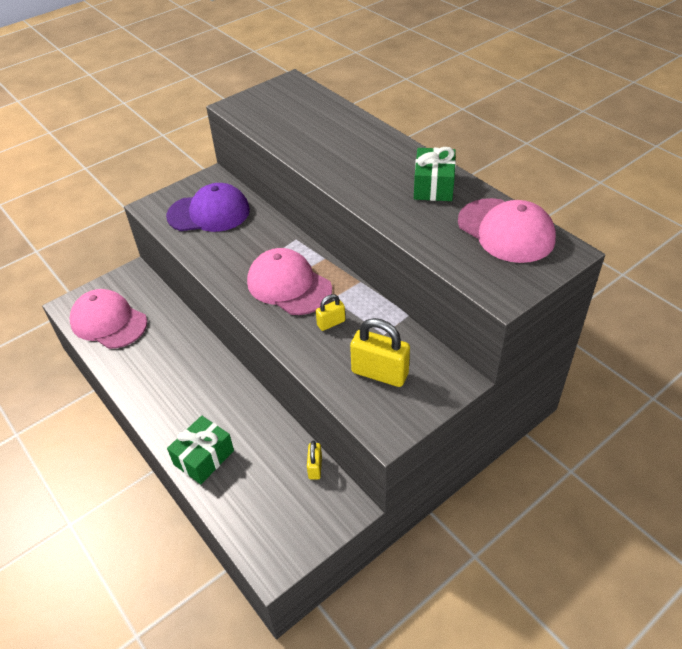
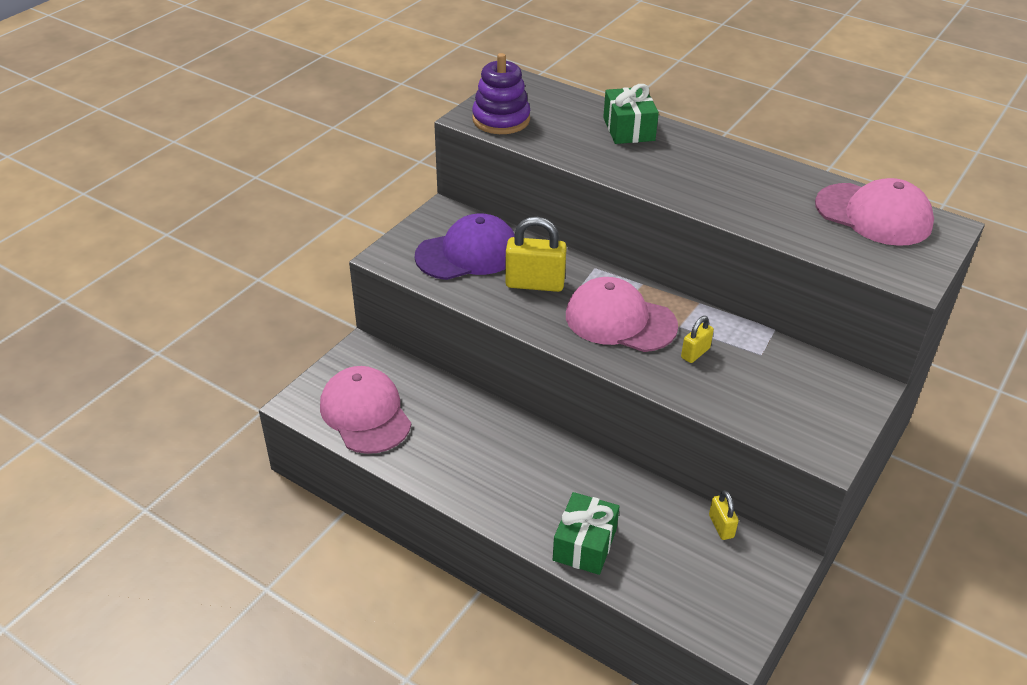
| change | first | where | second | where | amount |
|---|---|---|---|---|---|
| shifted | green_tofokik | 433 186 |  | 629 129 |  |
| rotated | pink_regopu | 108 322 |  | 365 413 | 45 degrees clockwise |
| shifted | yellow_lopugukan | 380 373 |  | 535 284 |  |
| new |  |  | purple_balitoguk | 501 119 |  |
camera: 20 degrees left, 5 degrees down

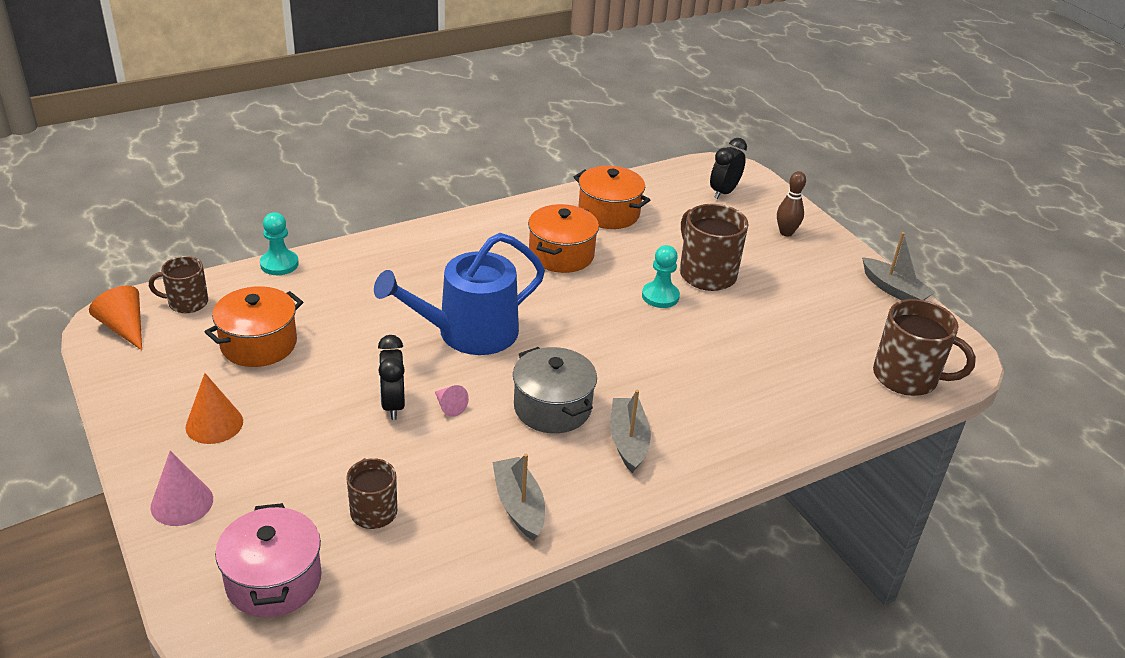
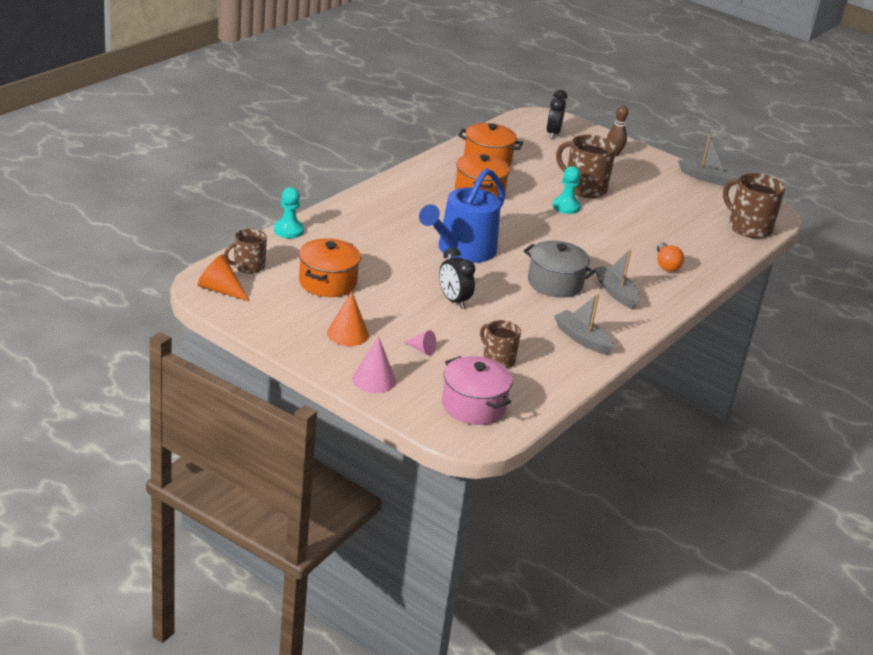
| change | first | where | second | where | amount |
|---|---|---|---|---|---|
| rotated | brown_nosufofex | 907 377 |  | 748 227 | 135 degrees counterclockwise |
| shifted | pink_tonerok | 449 406 |  | 422 349 |  |
| new |  |  | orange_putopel | 666 265 |  |
camera: 25 degrees left, 5 degrees down

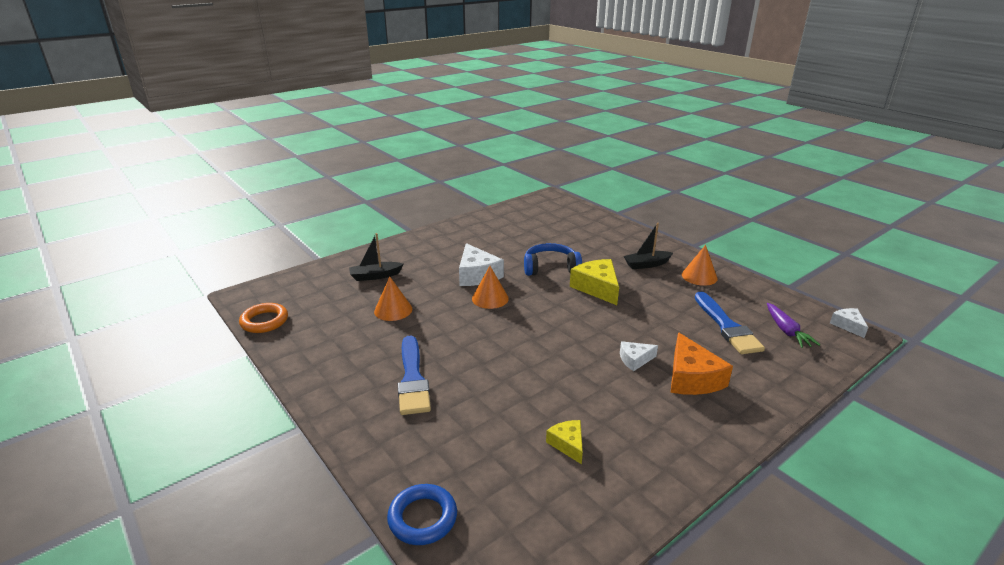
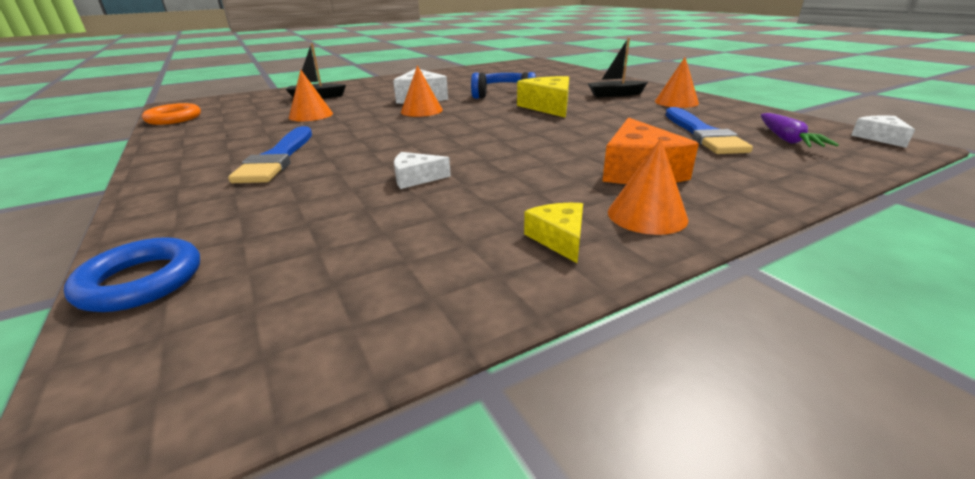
| change | first | where | second | where | amount |
|---|---|---|---|---|---|
| shifted | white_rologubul | 635 360 |  | 416 178 |  |
| shifted | yellow_rologubul | 568 444 |  | 559 239 |  |
| new |  |  | orange_tonerok | 647 215 |  |
camera: 10 degrees right, 0 degrees up

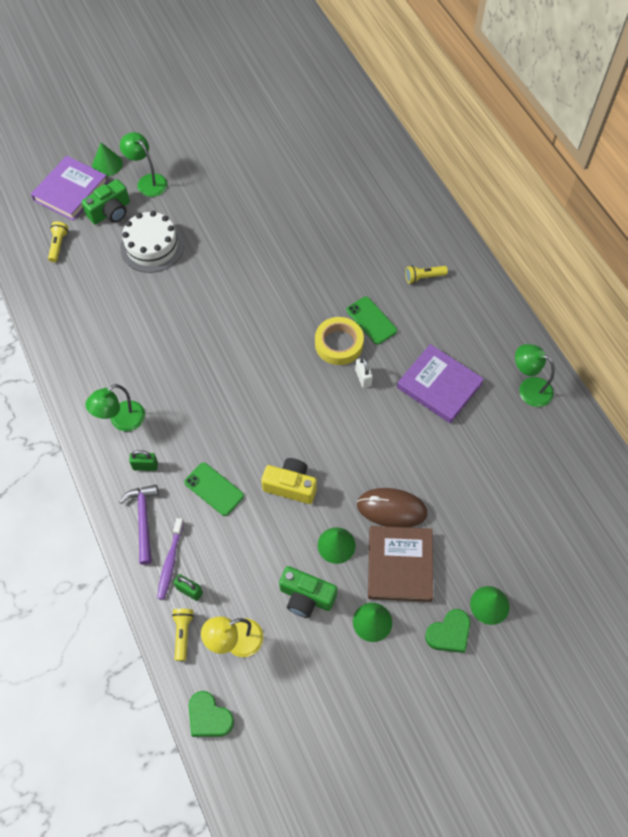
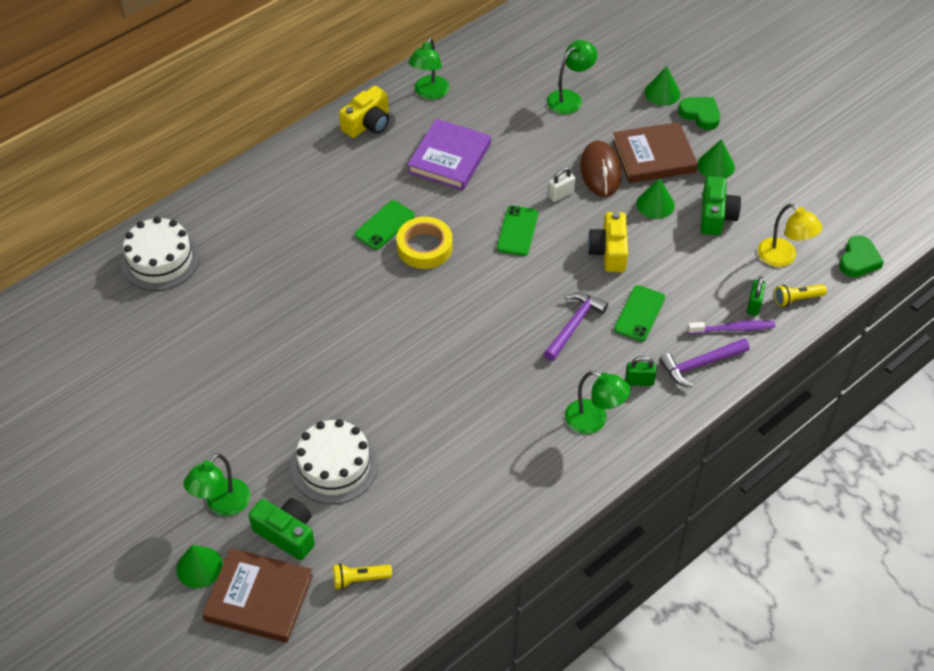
| change | first | where | second | where | amount |
|---|---|---|---|---|---|
| repainted | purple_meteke | 71 191 | brown_meteke | 259 598 |  |
| gone | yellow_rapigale | 424 277 |  |  |  |
| shifted | white_lopugukan | 363 378 |  | 561 194 |  |
| rotated | green_lopugukan | 145 466 |  | 639 381 | 75 degrees counterclockwise |
| new |  |  | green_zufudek | 569 98 |  |
| new |  |  | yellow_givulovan | 368 124 |  |
| new |  |  | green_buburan | 517 231 |  |
| new |  |  | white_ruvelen | 160 260 |  |
| new |  |  | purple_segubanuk | 573 325 |  |
camera: 105 degrees left, 10 degrees down

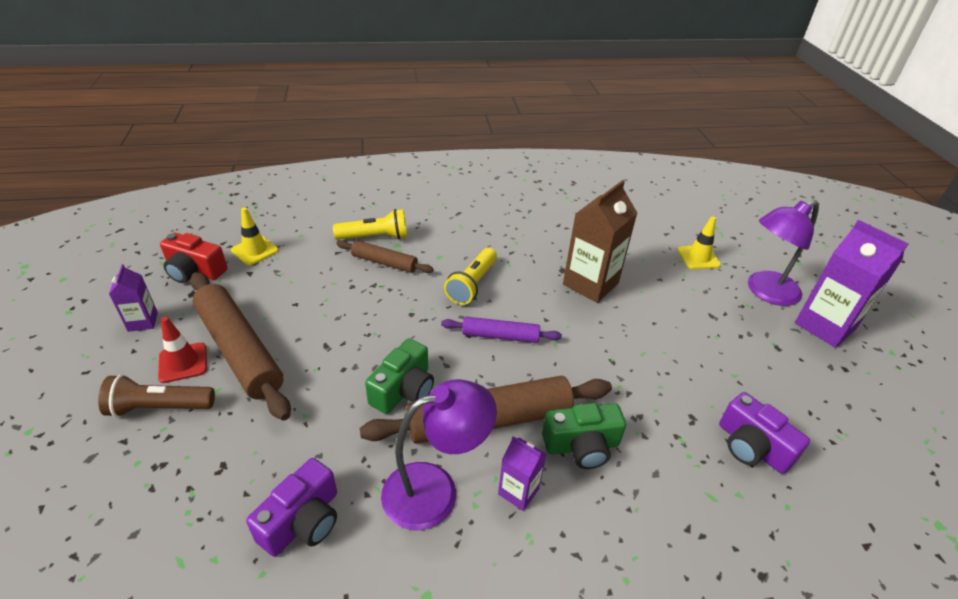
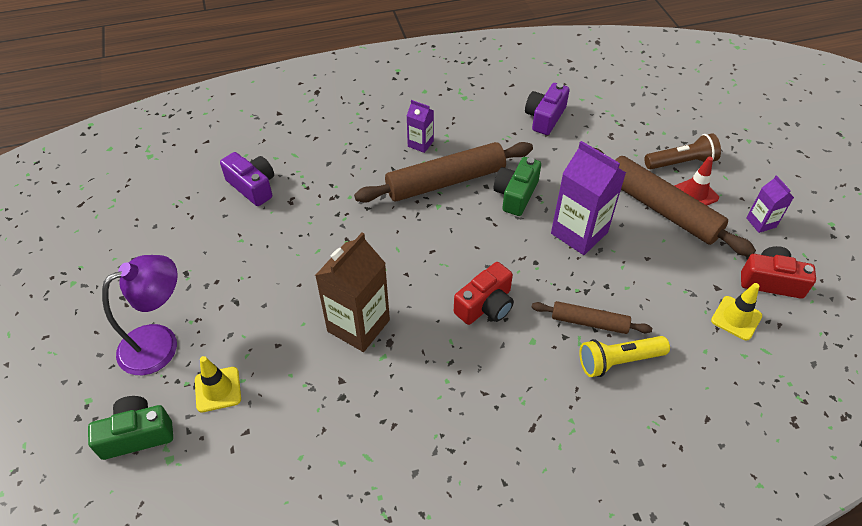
| change | first | where | second | where | amount |
|---|---|---|---|---|---|
| shifted | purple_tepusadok | 825 326 |  | 579 233 |  |
| swapped | yellow_rapigale | 472 285 | red_givulovan | 485 305 |  |
| gone | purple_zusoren | 500 336 |  |  |  |
| gone | purple_zufudek | 435 490 |  |  |  |
| shifted | green_givulovan | 581 446 |  | 137 435 |  |
camera: 175 degrees right, 10 degrees up

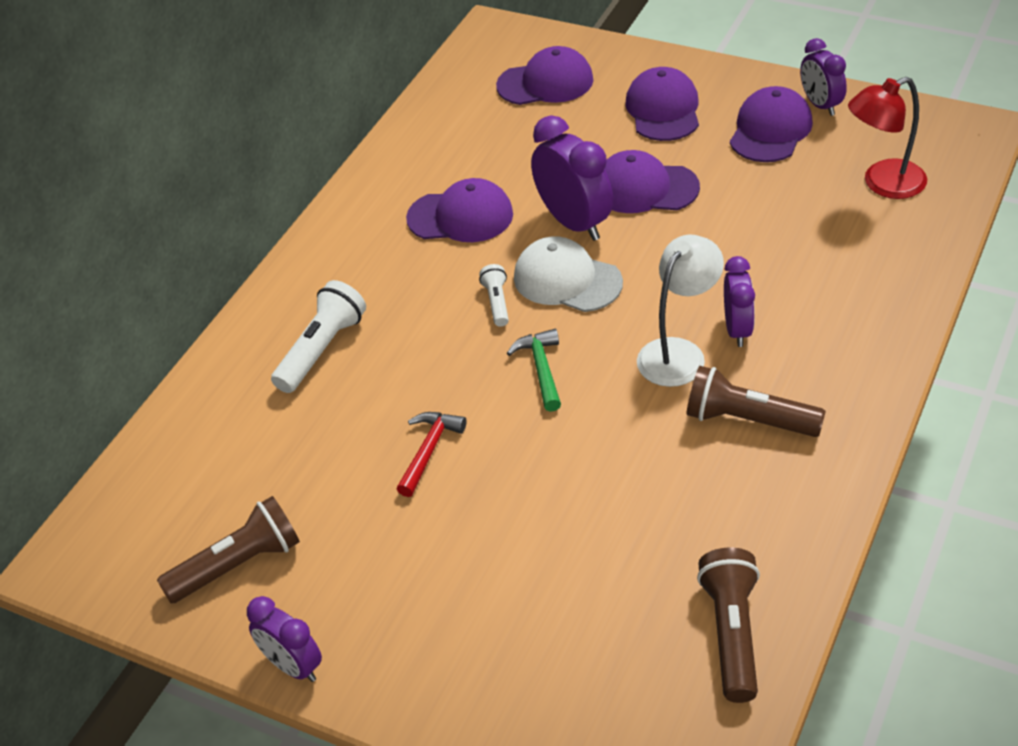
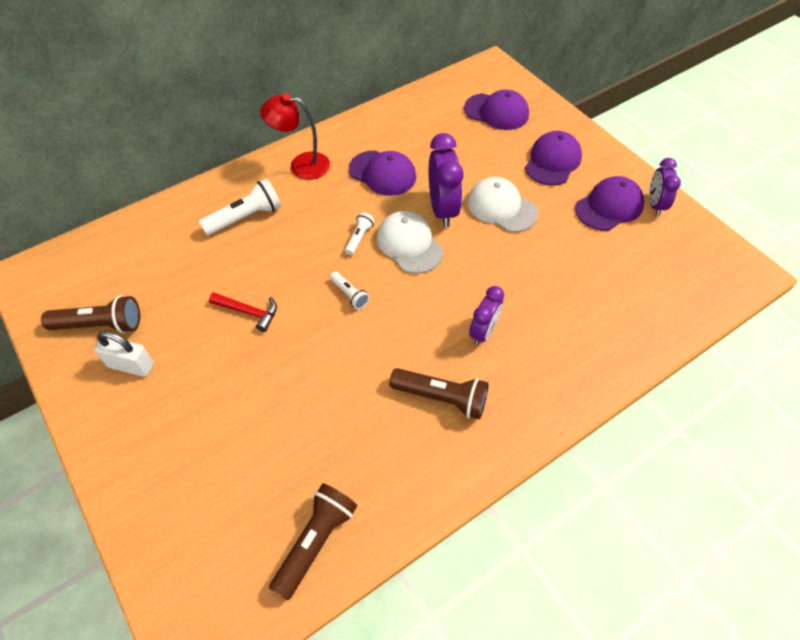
| change | first | where | second | where | amount |
|---|---|---|---|---|---|
| shifted | red_zufudek | 883 184 |  | 301 165 |  |
| repainted | purple_regopu | 645 188 | white_regopu | 501 207 |  |
| gone | white_zufudek | 679 353 |  |  |  |
| swapped | green_segubanuk | 541 369 | white_rapigale | 349 294 |  |
| rotated | brown_rapigale | 748 420 |  | 441 398 | 150 degrees clockwise |
| rotated | red_segubanuk | 429 451 |  | 248 312 | 60 degrees clockwise |
| gone | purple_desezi | 293 666 |  |  |  |
| new |  |  | white_lopugukan | 131 365 |  |
camera: 25 degrees right, 10 degrees up

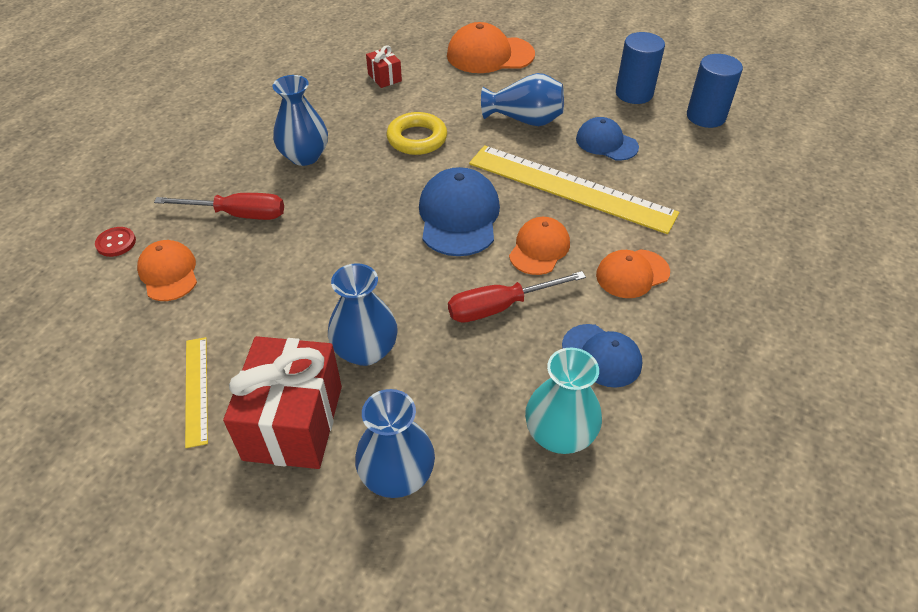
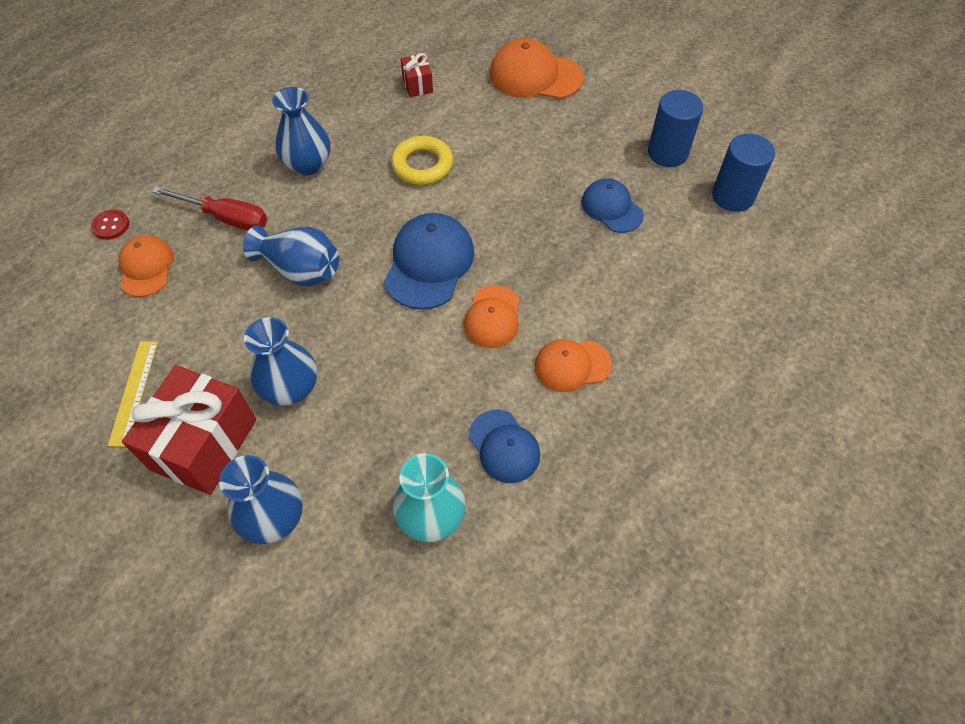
| change | first | where | second | where | amount |
|---|---|---|---|---|---|
| shifted | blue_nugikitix | 524 120 |  | 300 270 |  |
| gone | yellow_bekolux | 570 188 |  |  |  |
| rotated | orange_regopu | 539 248 |  | 492 317 | 150 degrees clockwise |
| gone | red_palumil | 500 307 |  |  |  |
camera: 15 degrees right, 10 degrees up

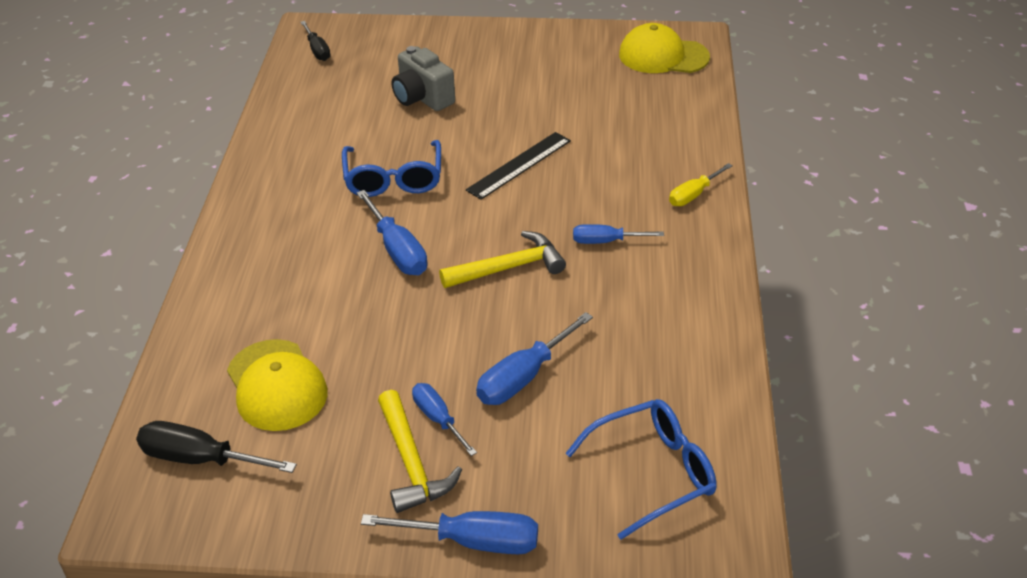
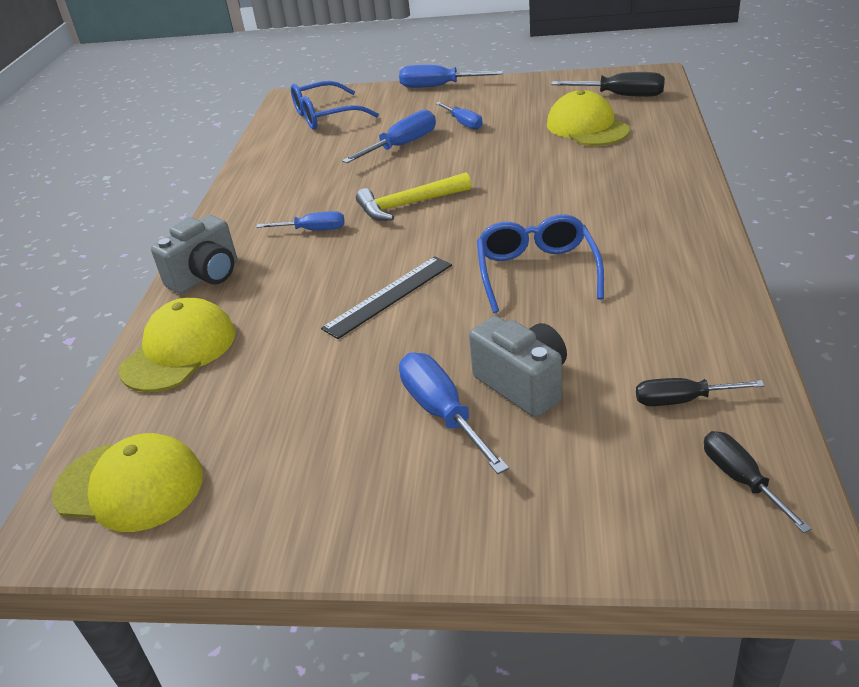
| change | first | where | second | where | amount |
|---|---|---|---|---|---|
| swapped | yellow_palumil | 693 195 | grey_givulovan | 206 276 |  |
| shifted | blue_palumil | 397 250 |  | 442 413 |  |
| gone | yellow_segubanuk | 411 463 |  |  |  |
| new |  |  | yellow_regopu | 179 351 |  |
| new |  |  | black_palumil | 682 400 |  |
camera: 175 degrees left, 5 degrees down

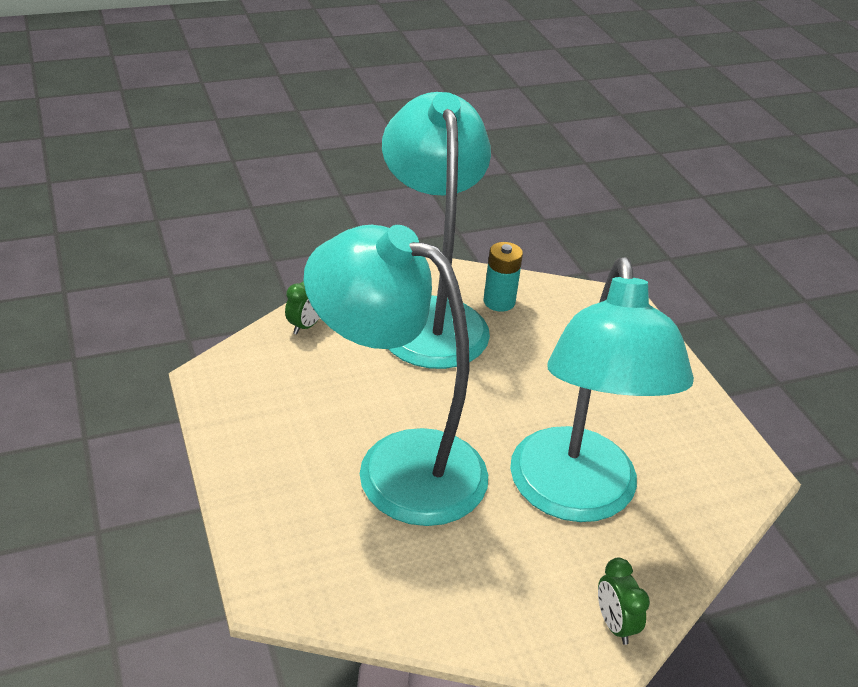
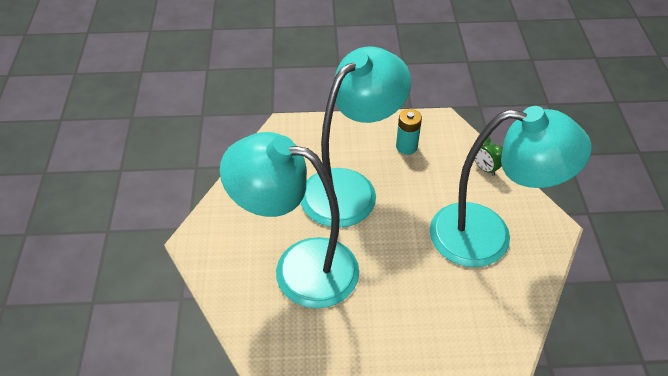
| change | first | where | second | where | amount |
|---|---|---|---|---|---|
| shifted | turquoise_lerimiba | 499 302 |  | 406 147 |  |
| gone | green_desezi | 614 624 |  |  |  |
camera: 110 degrees right, 10 degrees up

